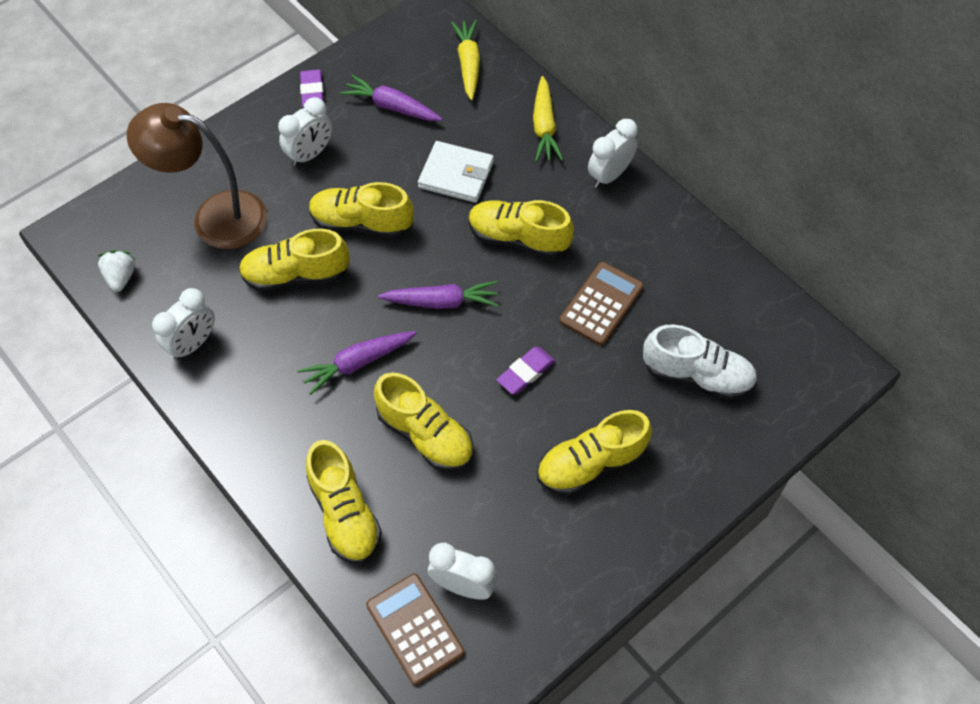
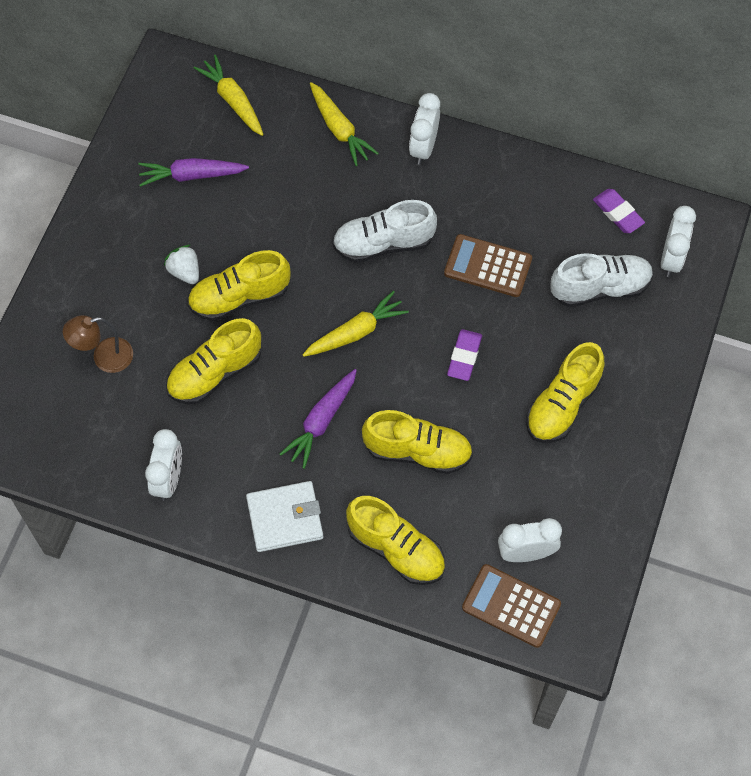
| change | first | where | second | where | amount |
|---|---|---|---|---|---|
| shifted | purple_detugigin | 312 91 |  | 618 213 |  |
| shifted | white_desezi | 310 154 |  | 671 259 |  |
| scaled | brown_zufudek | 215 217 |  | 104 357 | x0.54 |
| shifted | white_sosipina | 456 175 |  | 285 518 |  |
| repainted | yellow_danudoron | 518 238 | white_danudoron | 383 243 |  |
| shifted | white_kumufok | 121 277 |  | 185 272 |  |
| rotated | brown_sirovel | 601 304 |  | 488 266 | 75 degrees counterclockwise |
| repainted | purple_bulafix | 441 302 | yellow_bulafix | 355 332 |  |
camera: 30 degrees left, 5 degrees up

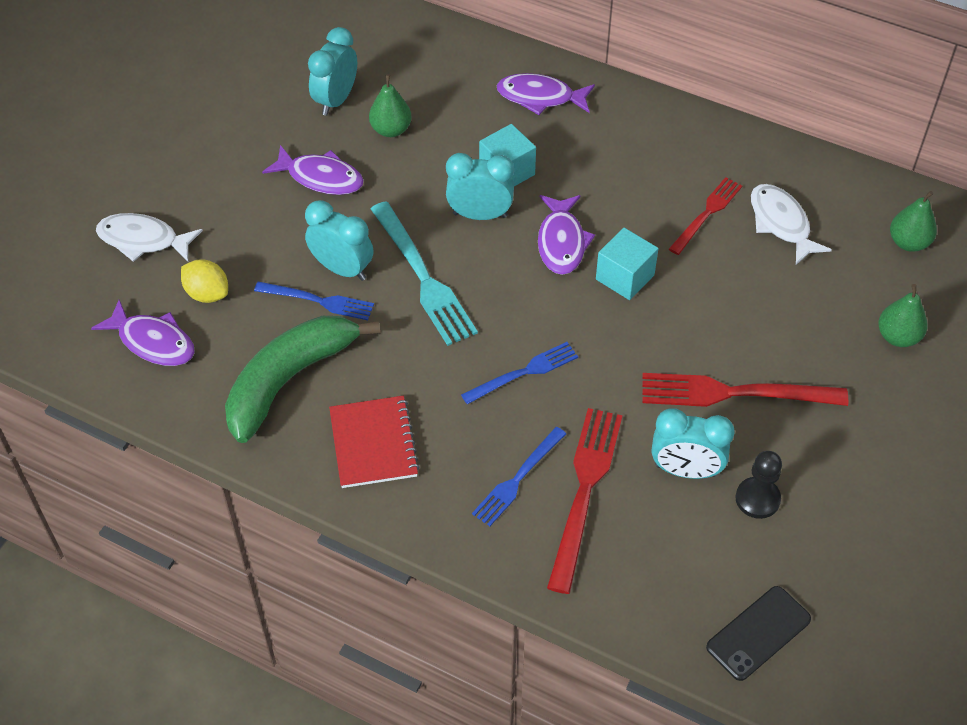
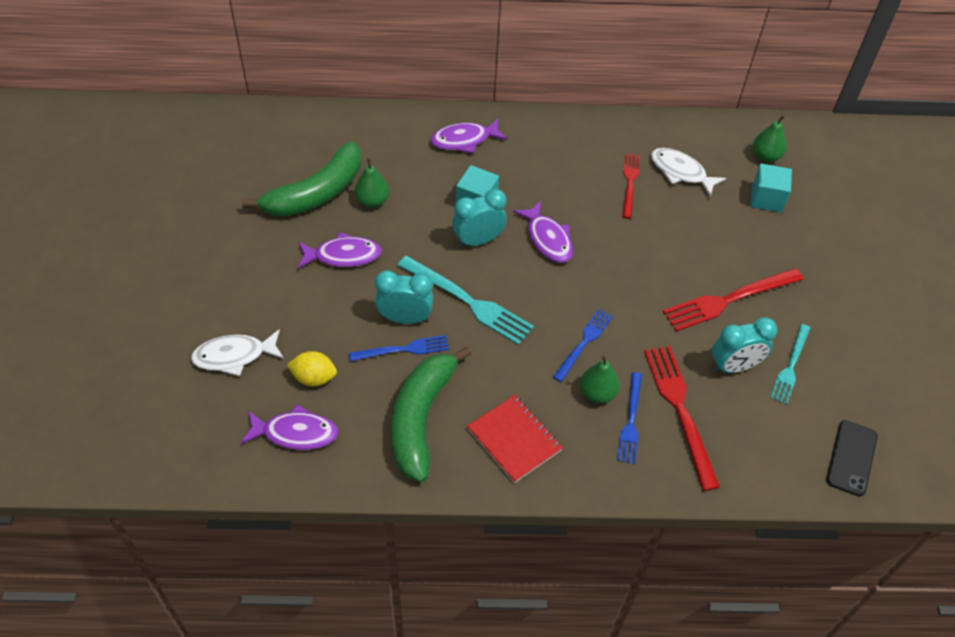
| change | first | where | second | where | amount |
|---|---|---|---|---|---|
| swapped | turquoise_desezi | 336 100 | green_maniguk | 316 193 |  |
| shifted | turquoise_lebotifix | 625 277 |  | 766 198 |  |
| shifted | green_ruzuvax | 898 337 |  | 597 393 |  |
| swapped | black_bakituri | 757 499 | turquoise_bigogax | 790 366 |  |
camera: 30 degrees left, 0 degrees up

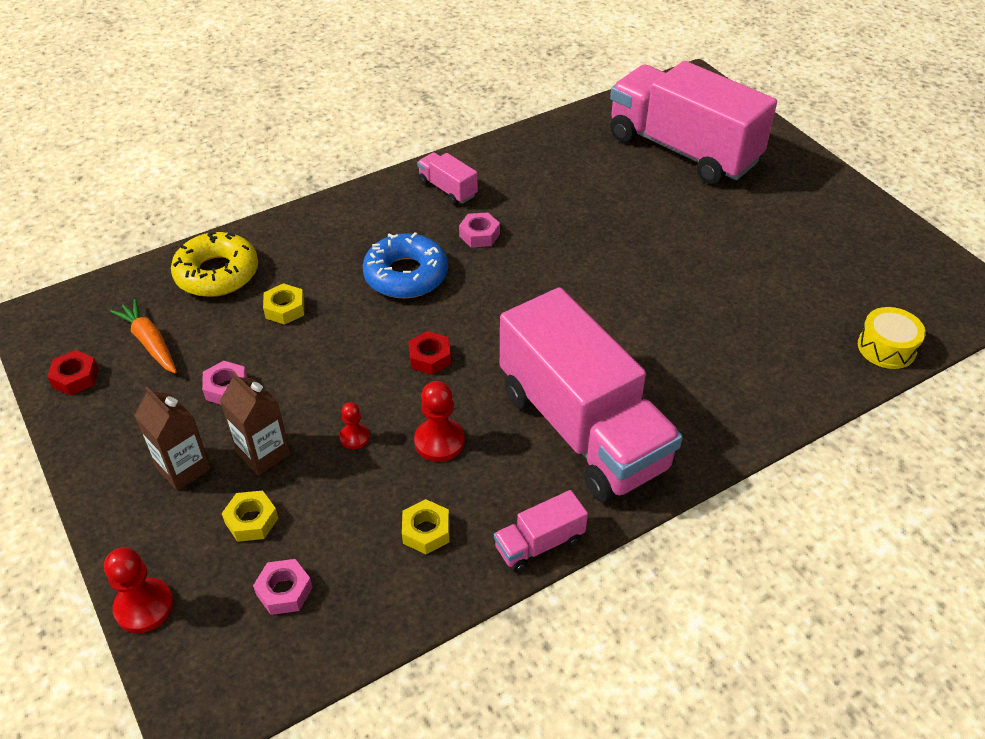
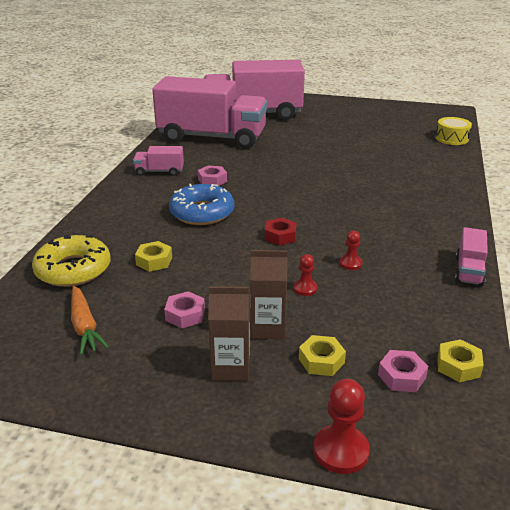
| change | first | where | second | where | amount |
|---|---|---|---|---|---|
| shifted | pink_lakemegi | 582 429 |  | 212 137 |  |
| rotated | orange_bulafix | 150 342 |  | 84 326 | 120 degrees counterclockwise |
| gone | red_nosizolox | 75 377 |  |  |  |
| scaled | red_bakituri | 439 441 |  | 350 263 | x0.59 |
| shifted | yellow_nosizolox | 426 531 |  | 458 366 |  |
camera: 45 degrees left, 15 degrees down

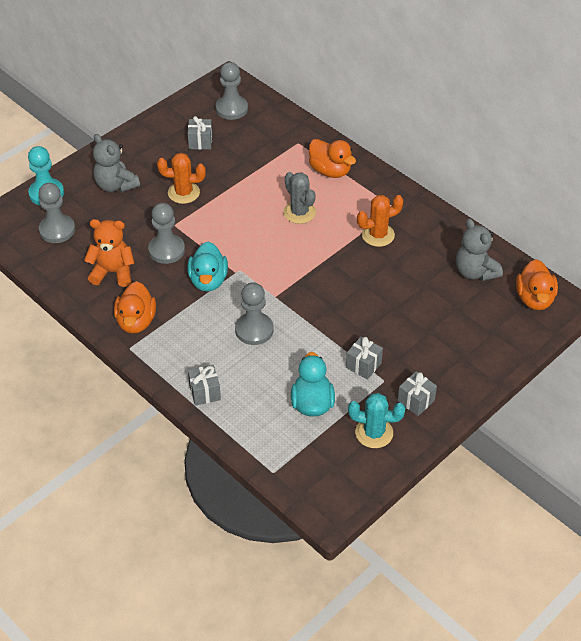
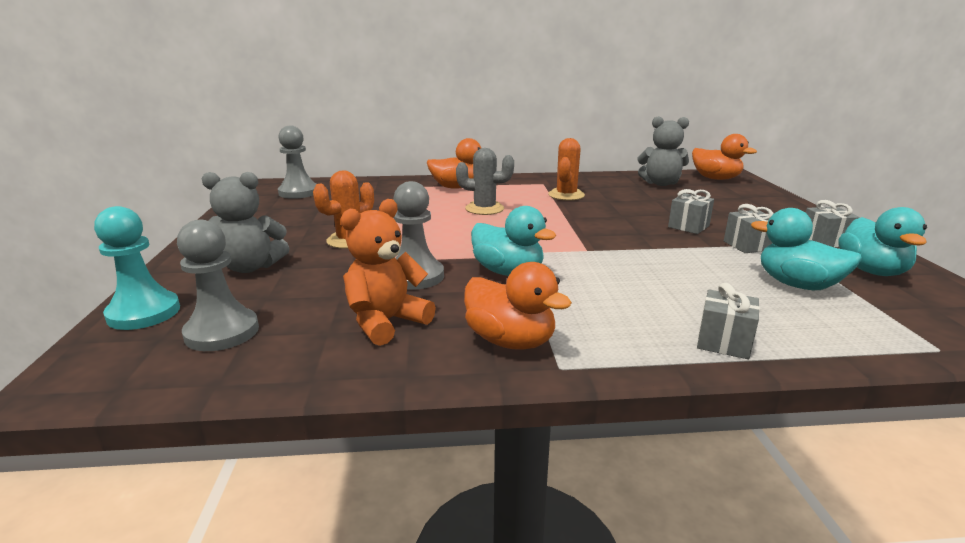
| change | first | where | second | where | amount |
|---|---|---|---|---|---|
| shifted | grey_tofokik | 200 142 |  | 688 226 |  |
| gone | grey_bakituri | 254 330 |  |  |  |
| swapped | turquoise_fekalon | 374 433 | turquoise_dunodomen | 872 271 |  |
camera: 50 degrees left, 25 degrees down

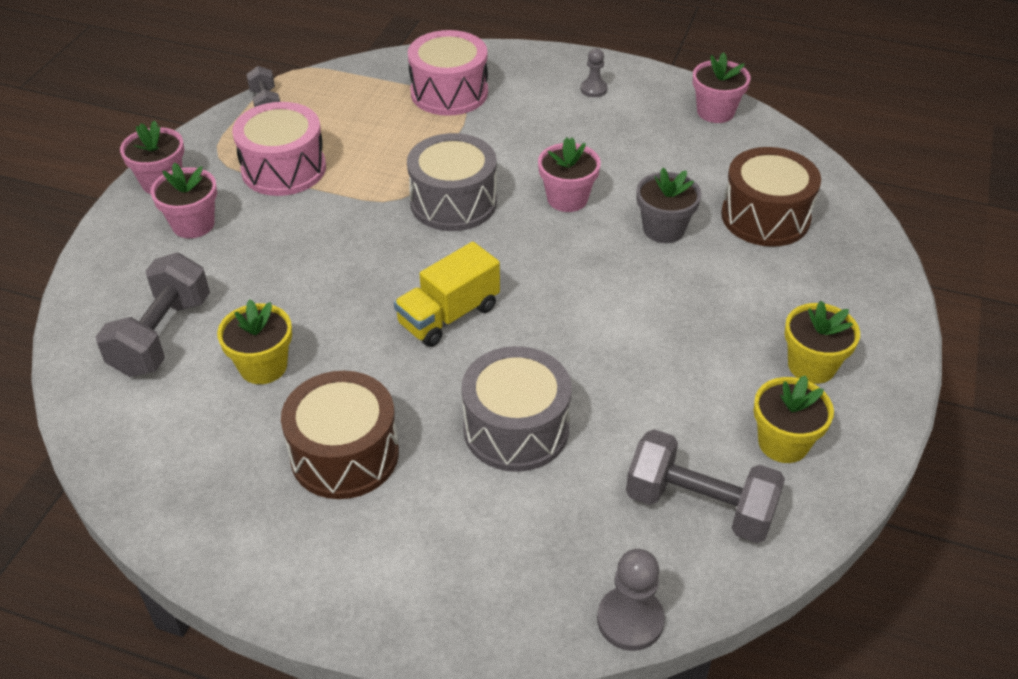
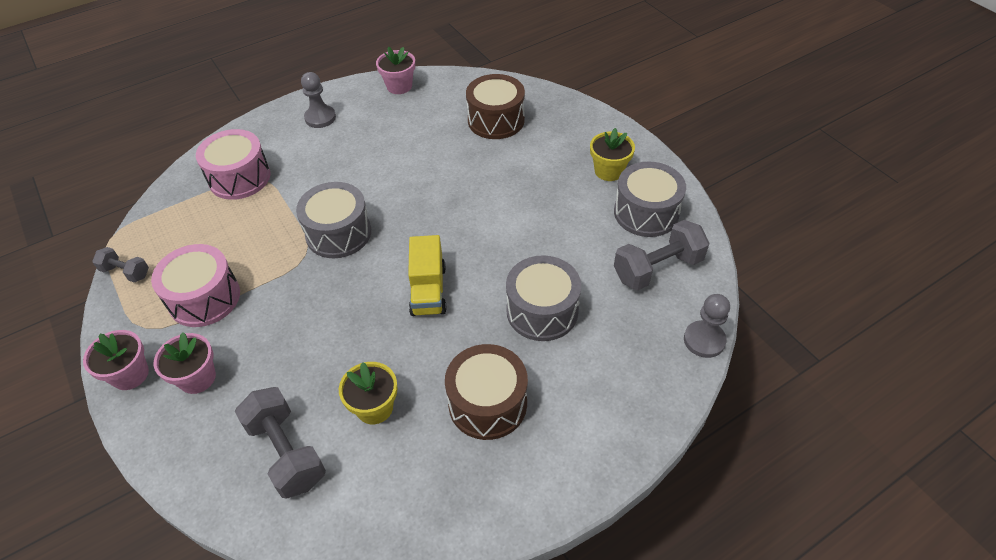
| change | first | where | second | where | amount |
|---|---|---|---|---|---|
| scaled | grey_bakituri | 593 89 |  | 320 118 | x1.57 |
| gone | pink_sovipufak | 567 199 |  |  |  |
| gone | grey_sovipufak | 663 229 |  |  |  |
| swapped | yellow_sovipufak | 783 443 | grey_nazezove | 646 213 |  |
camera: 50 degrees left, 5 degrees up

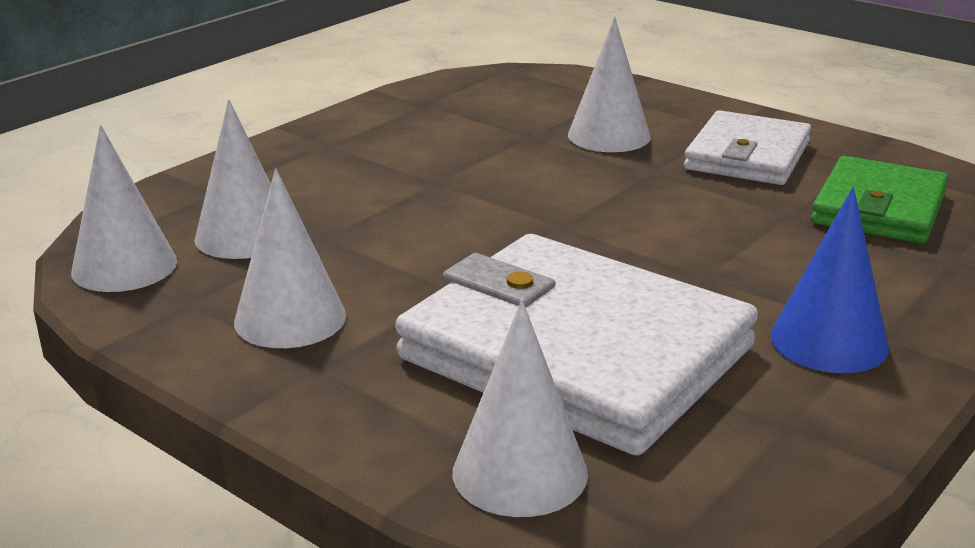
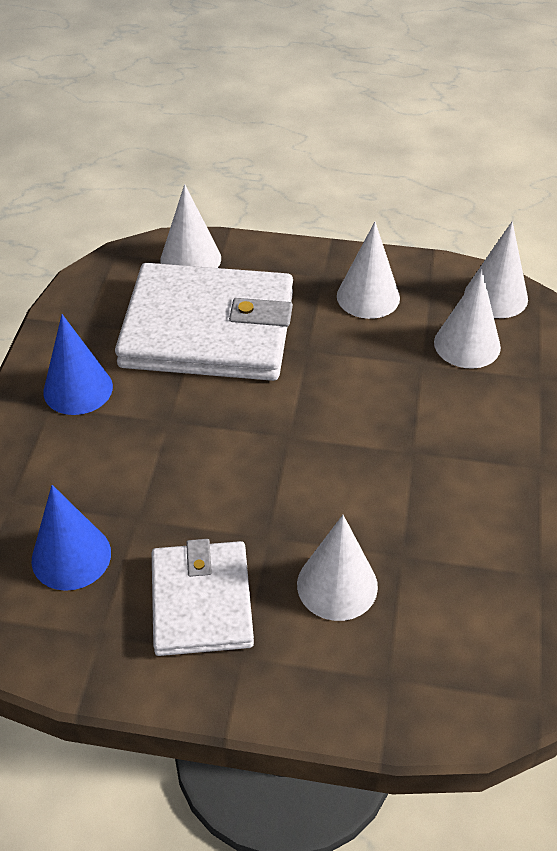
| change | first | where | second | where | amount |
|---|---|---|---|---|---|
| swapped | green_sosipina | 879 208 | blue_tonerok | 71 556 |  |
camera: 150 degrees right, 20 degrees up

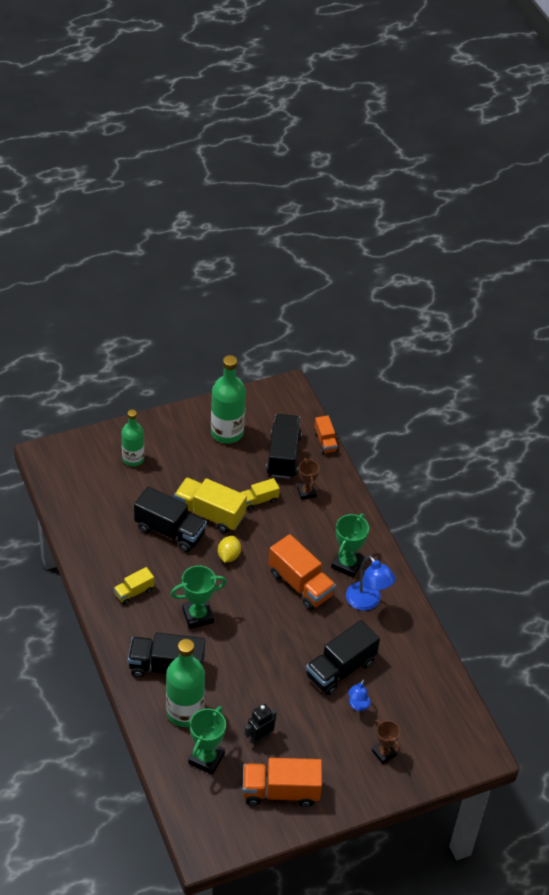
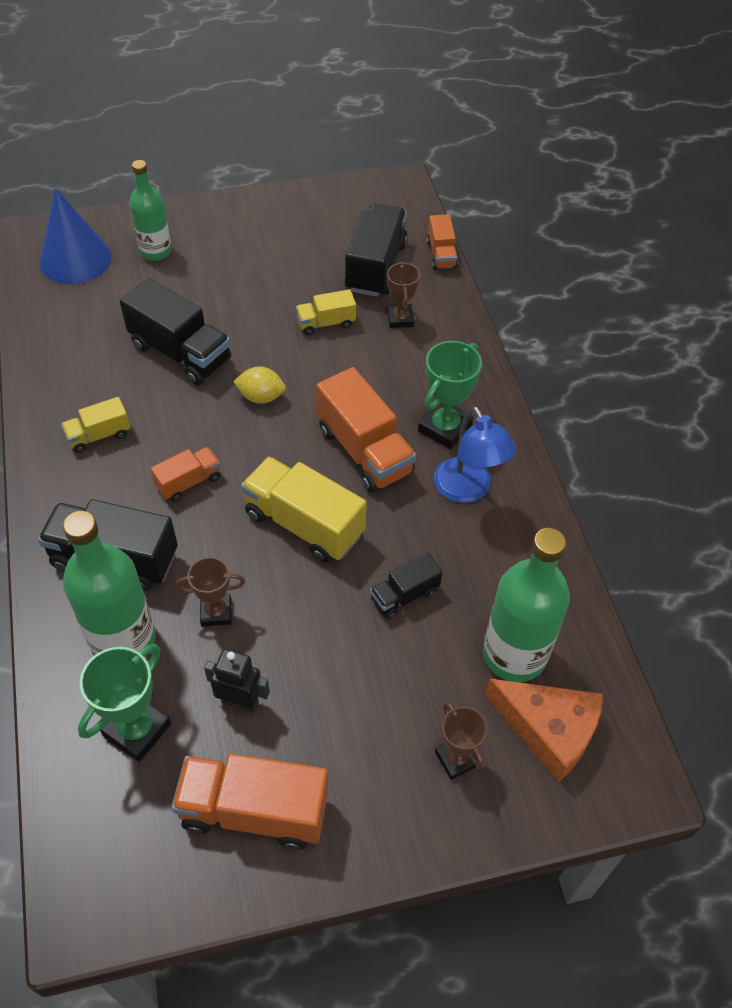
| change | first | where | second | where | amount |
|---|---|---|---|---|---|
| shifted | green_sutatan | 227 432 |  | 514 654 |  |
| shifted | yellow_lakemegi | 210 514 |  | 304 524 |  |
| rotated | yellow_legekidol | 229 556 |  | 261 397 | 75 degrees clockwise |
| swapped | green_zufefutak | 198 615 | orange_lakemegi | 188 482 |  |
| scaled | black_lakemegi | 340 669 |  | 404 595 | x0.55 |
| gone | blue_zufudek | 357 706 |  |  |  |
| rotated | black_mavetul | 260 737 |  | 240 702 | 45 degrees clockwise |
| new |  |  | blue_tonerok | 75 259 |  |
| new |  |  | brown_zufefutak | 216 612 |  |
| new |  |  | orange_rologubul | 549 730 |  |
camera: 10 degrees right, 5 degrees up

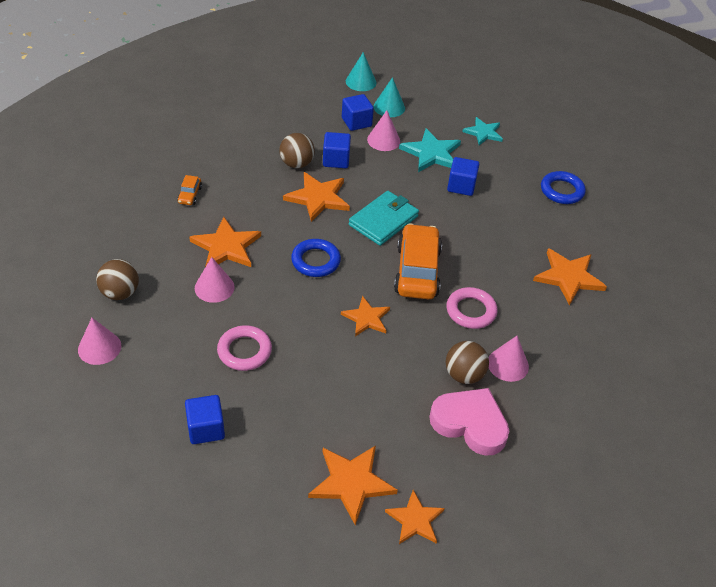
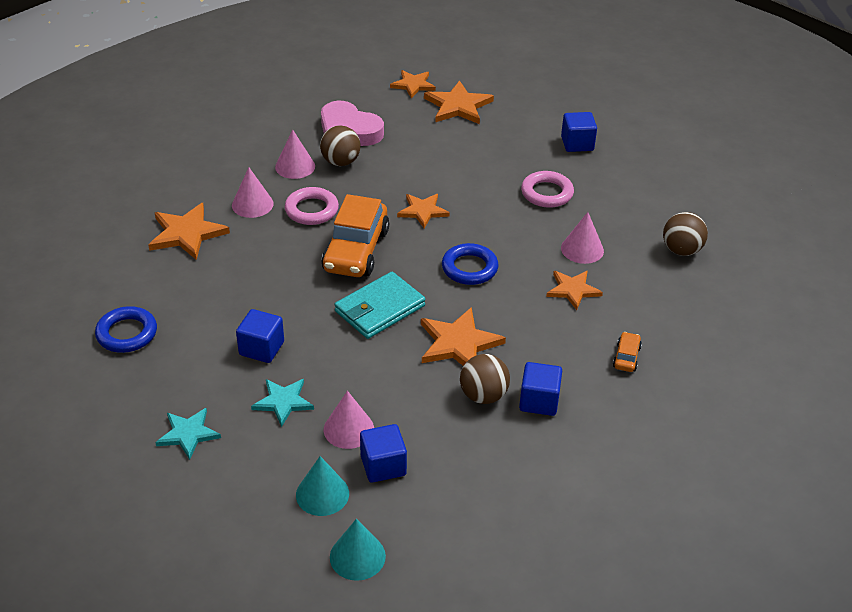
| change | first | where | second | where | amount |
|---|---|---|---|---|---|
| scaled | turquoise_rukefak | 431 153 |  | 283 402 | x0.66 |
| shifted | blue_lebotifix | 336 160 |  | 539 401 |  |
| scaled | orange_rukefak | 226 247 |  | 573 290 | x0.66 |
| shifted | pink_tonerok | 99 347 |  | 252 204 |  |
camera: 170 degrees left, 5 degrees down

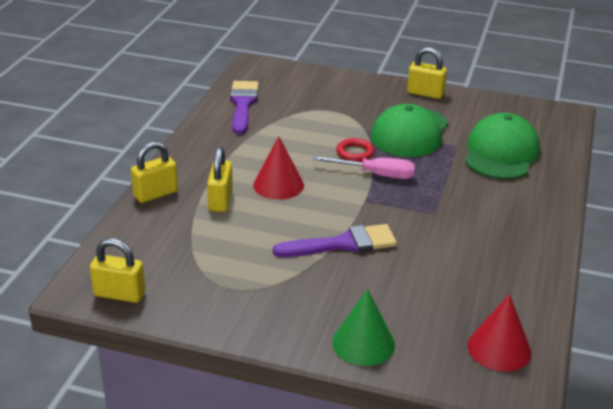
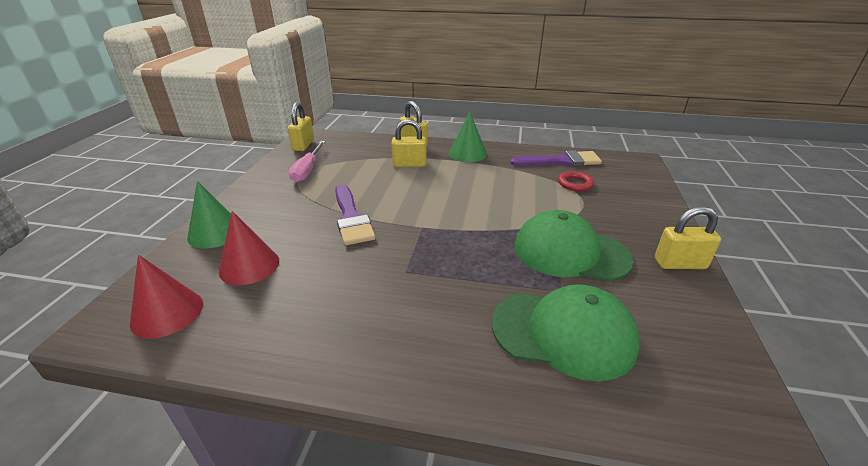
| change | first | where | second | where | amount |
|---|---|---|---|---|---|
| rotated | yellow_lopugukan | 425 93 |  | 679 264 | 75 degrees clockwise |
| shifted | red_tonerok | 278 185 |  | 249 266 |  |
| shifted | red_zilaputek | 355 153 |  | 575 184 |  |
| shifted | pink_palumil | 376 174 |  | 307 170 |  |
| new |  |  | green_tonerok | 467 153 |  |
camera: 85 degrees right, 0 degrees up

